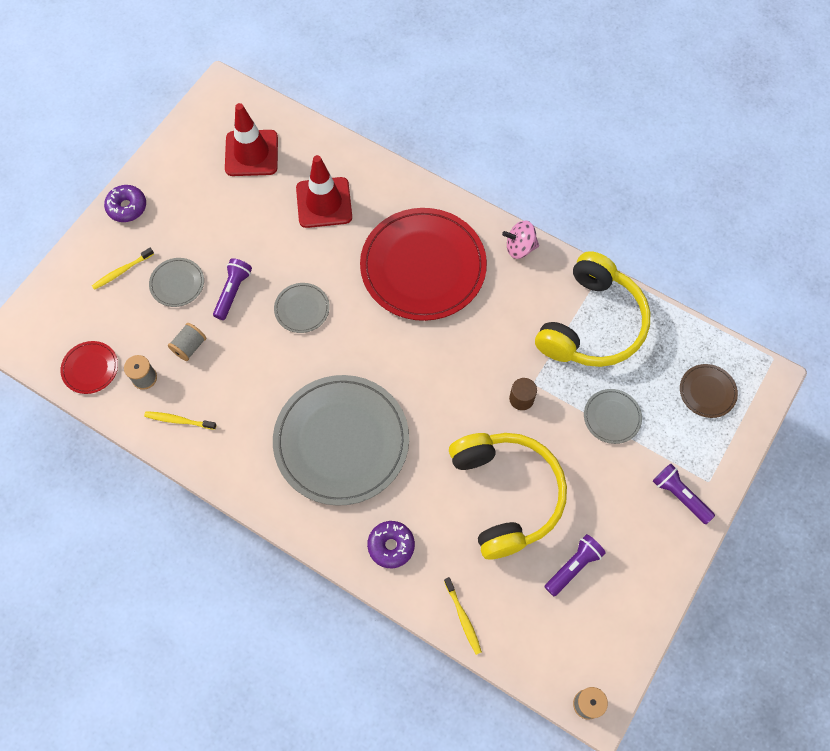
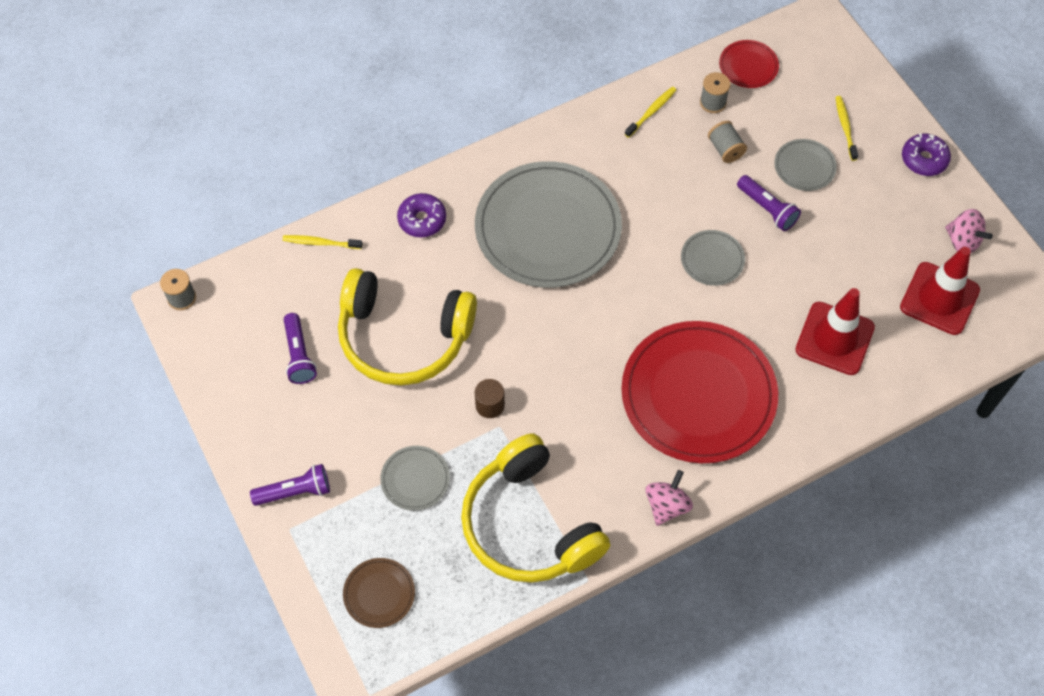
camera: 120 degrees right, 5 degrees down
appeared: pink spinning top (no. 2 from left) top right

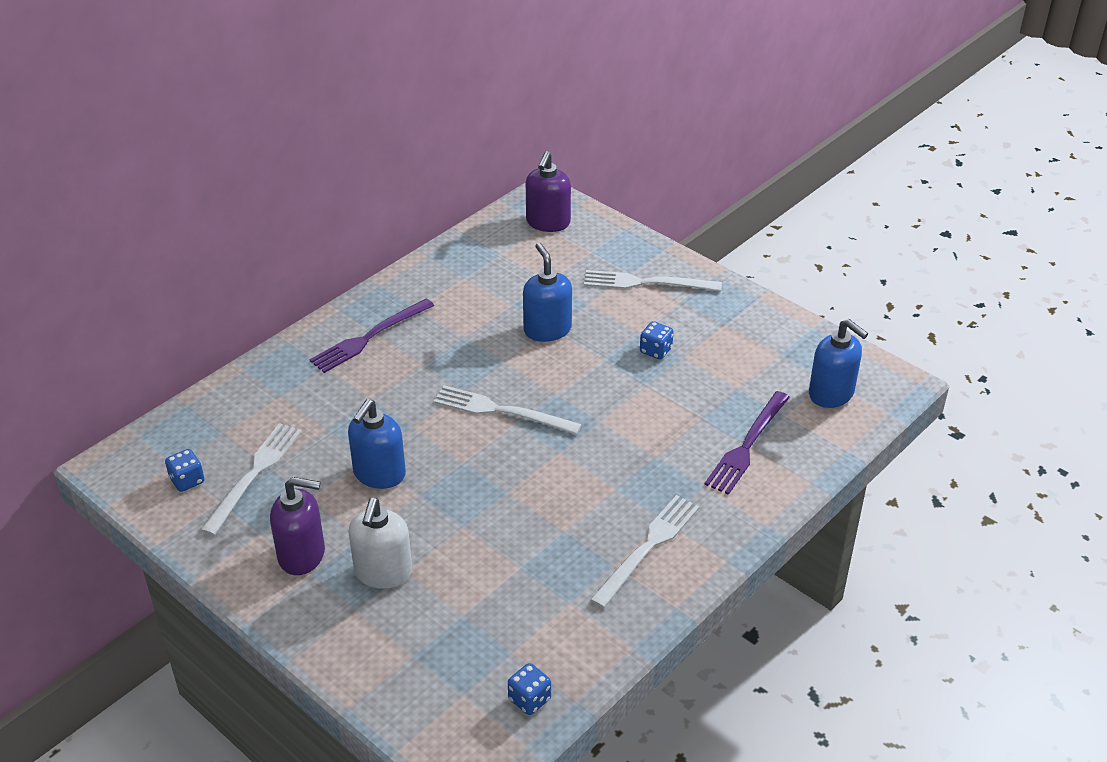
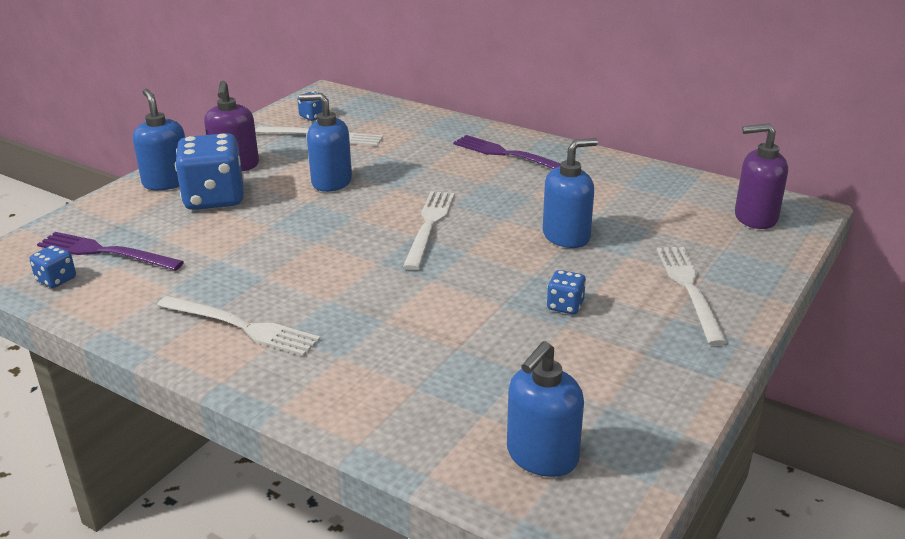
camera: 80 degrees right, 10 degrees down
appeared: blue soap dispenser (no. 1 from left) top left
relocated: purple fork (no. 2 from left in the first image) middle right to purple fork (no. 1 from left) middle left
exchanged: white soap dispenser bottom centre to blue dice (no. 2 from left) top left

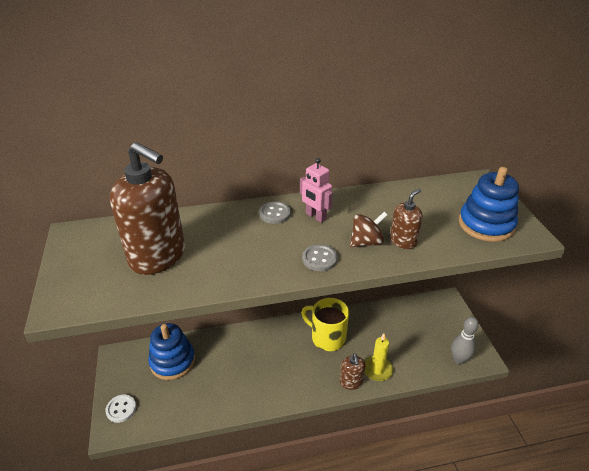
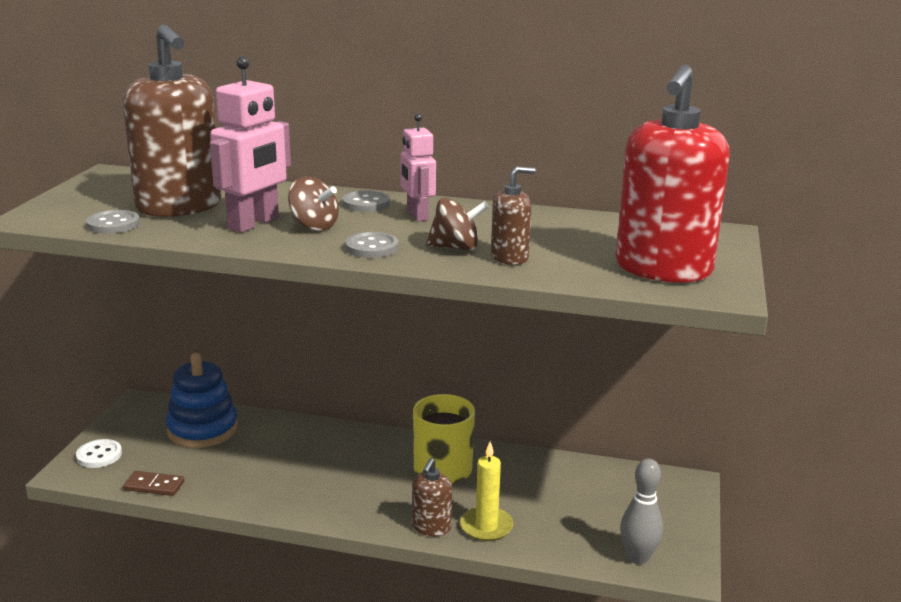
camera: 25 degrees right, 15 degrees down
appeared: pink robot (no. 1 from left) top left; brown spinning top (no. 1 from left) centre; grey button (no. 1 from left) middle left; brown domino bottom left
exchanged: blue stacking toy (no. 2 from left) middle right to red soap dispenser top right

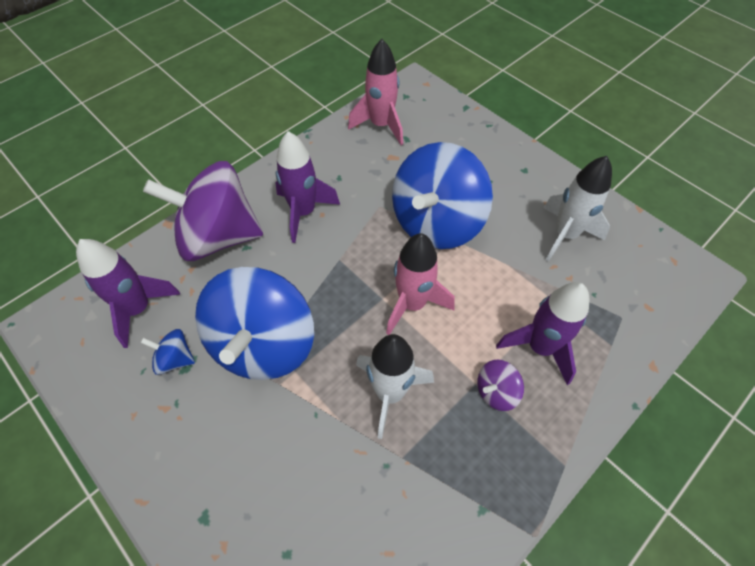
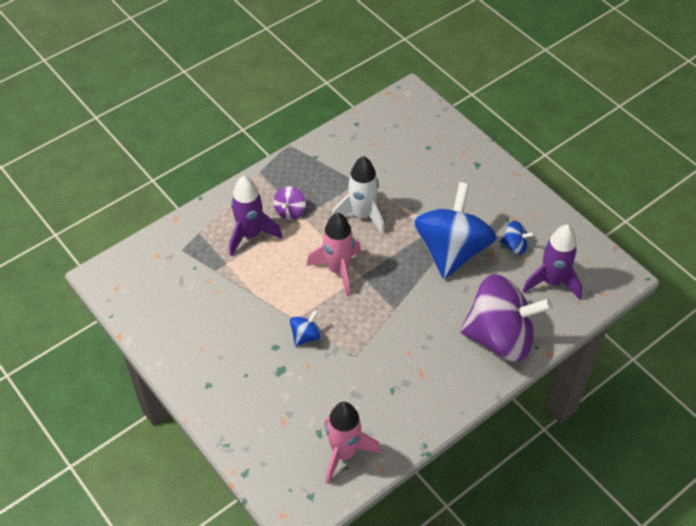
camera: 175 degrees left, 5 degrees down
missing: purple rocket (no. 2 from left) top centre; white rocket (no. 2 from left) middle right
spun: purple spinning top (no. 2 from left in the first image) bottom centre = centre 135 degrees clockwise
size: blue spinning top (no. 3 from left in the first image) centre = centre x0.42

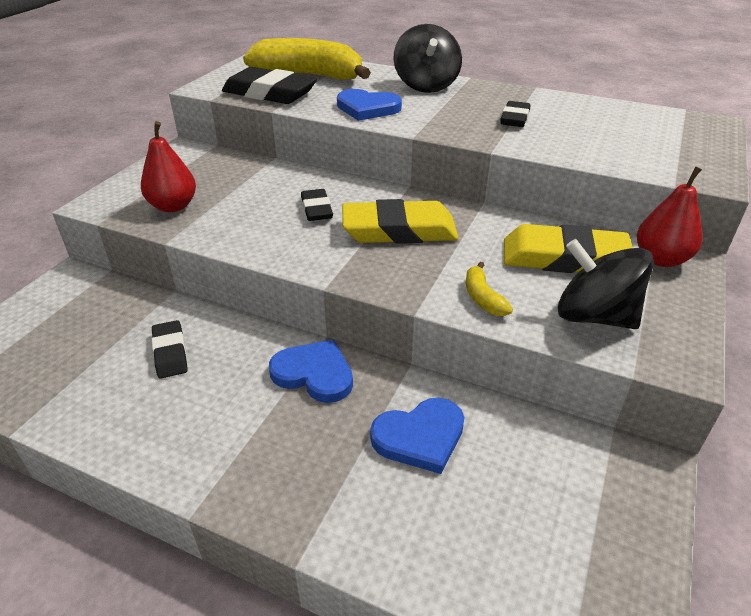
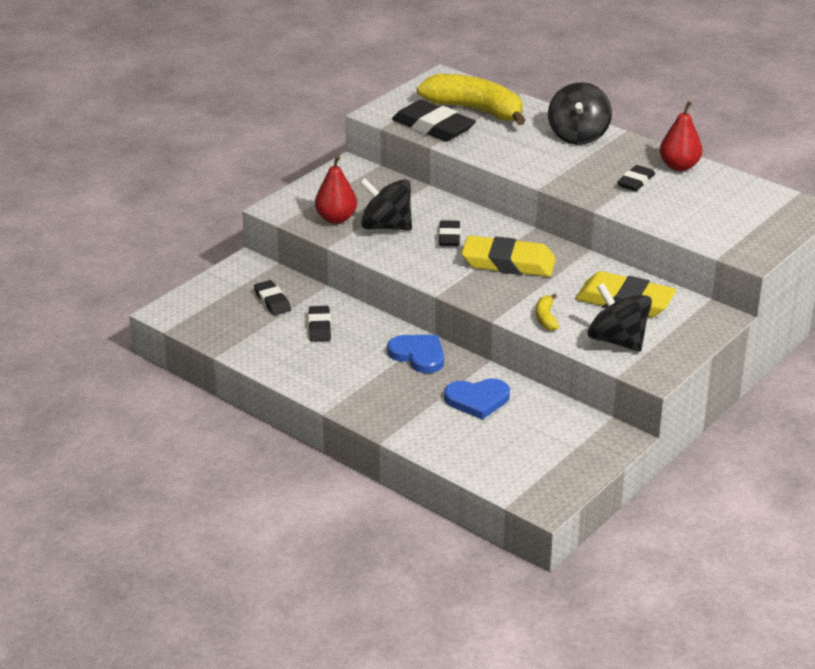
camera: 15 degrees right, 5 degrees down
missing: blue heart (no. 2 from left) top centre
appeared: black spinning top (no. 1 from left) top centre; black eraser (no. 1 from left) centre
relocated: red pear (no. 2 from left) middle right to top right

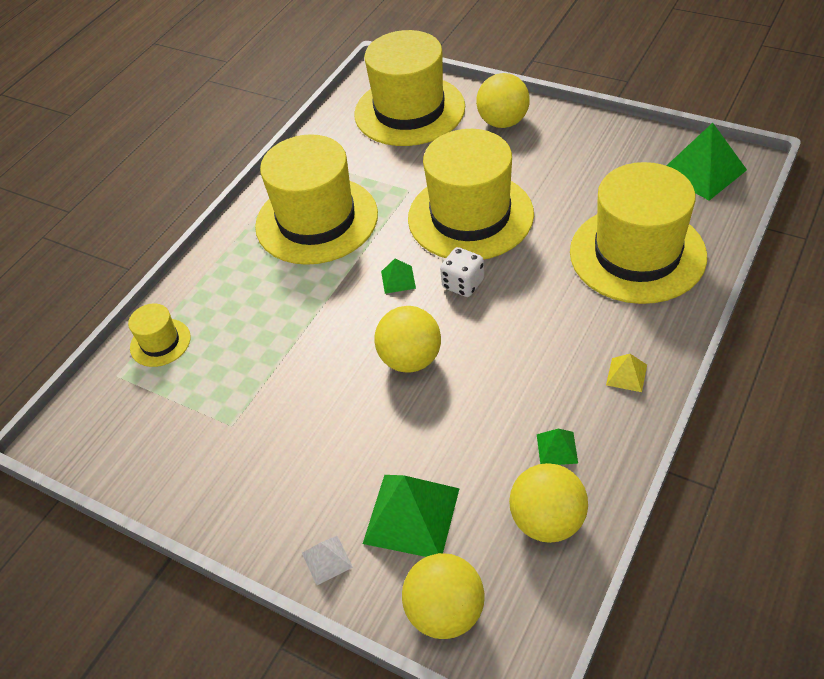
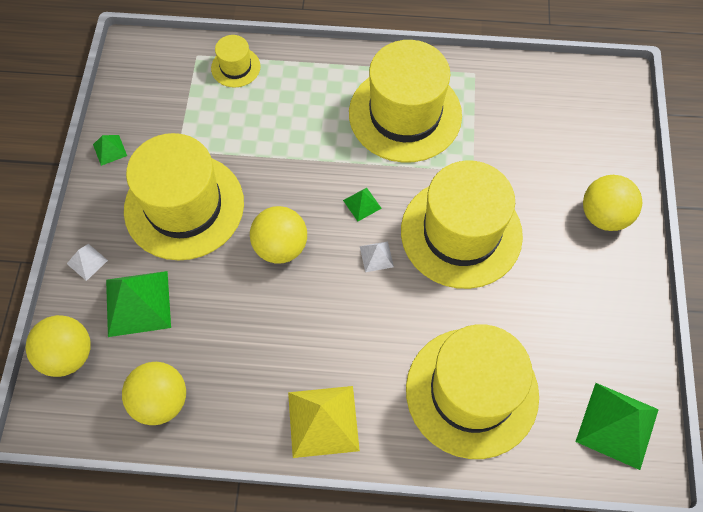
camera: 60 degrees right, 15 degrees up
relocated: yellow hat (no. 3 from left in the first image) top centre to yellow hat (no. 1 from left) middle left; green pyramid (no. 3 from left in the first image) middle right to green pyramid (no. 1 from left) top left
exchanged: white dice centre to white pyramid (no. 2 from left) centre
size: yellow pyramid middle right = bottom centre x2.07

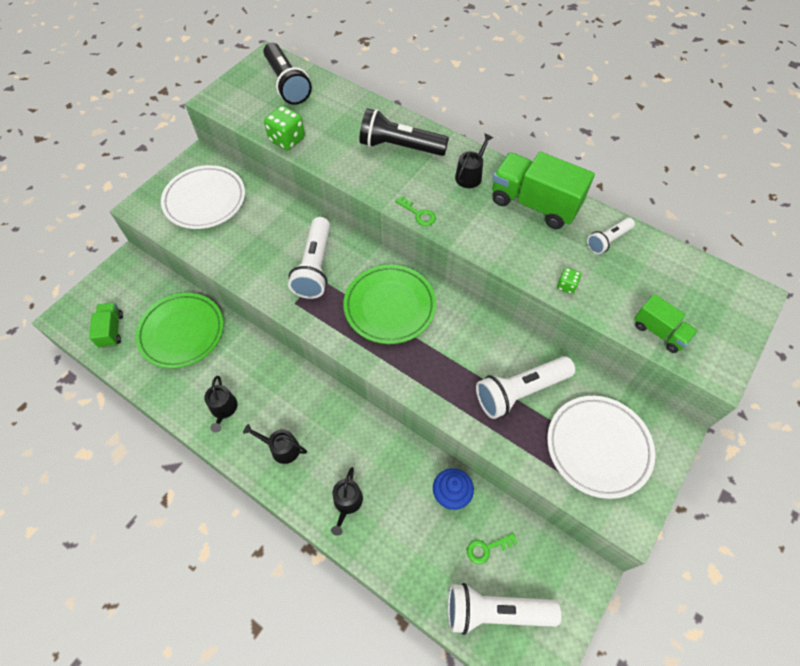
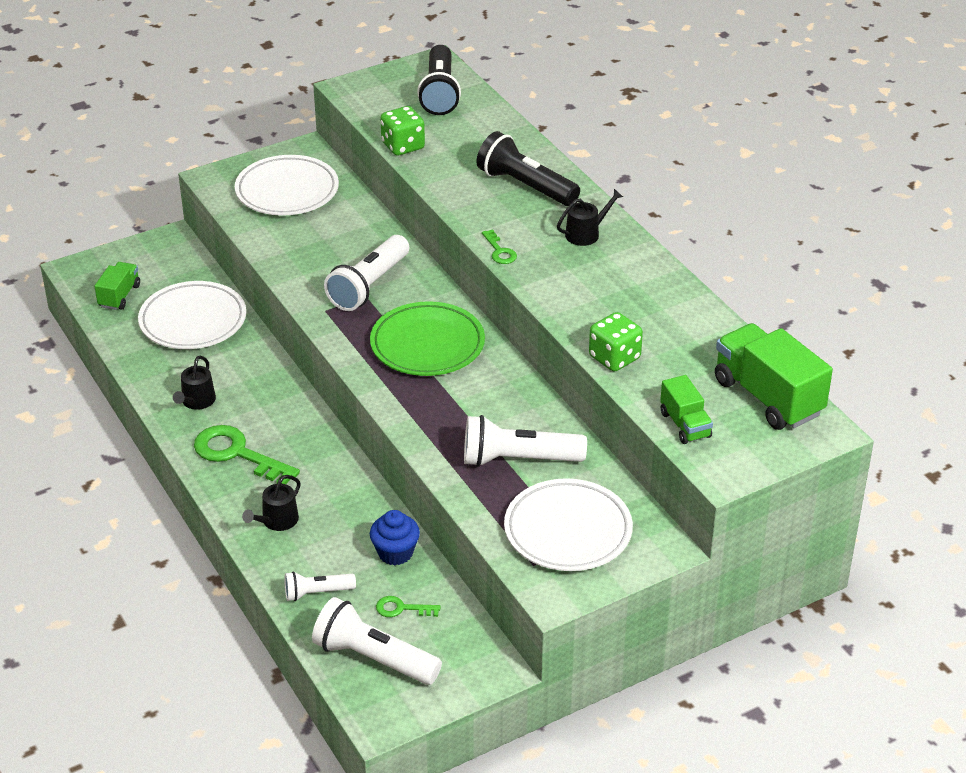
camera: 25 degrees right, 20 degrees down
relocated: green truck (no. 2 from left in the first image) top right to green truck (no. 3 from left) middle right; white flashlight (no. 4 from left in the first image) middle right to white flashlight (no. 1 from left) bottom left
exchanged: black watering can (no. 2 from left) bottom centre to green key (no. 1 from left) middle left
colour: green plate (no. 1 from left) middle left to white plate (no. 1 from left) middle left
size: green dice (no. 2 from left) middle right = centre x1.84

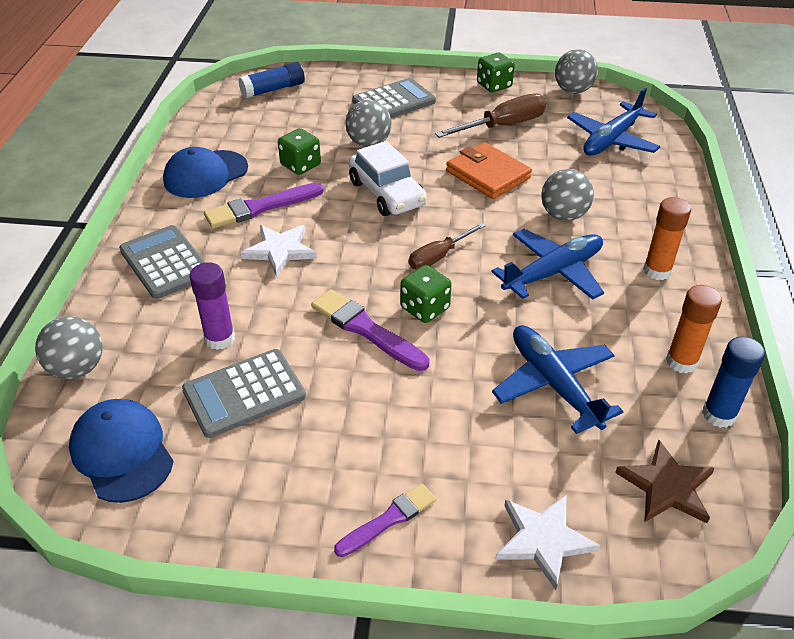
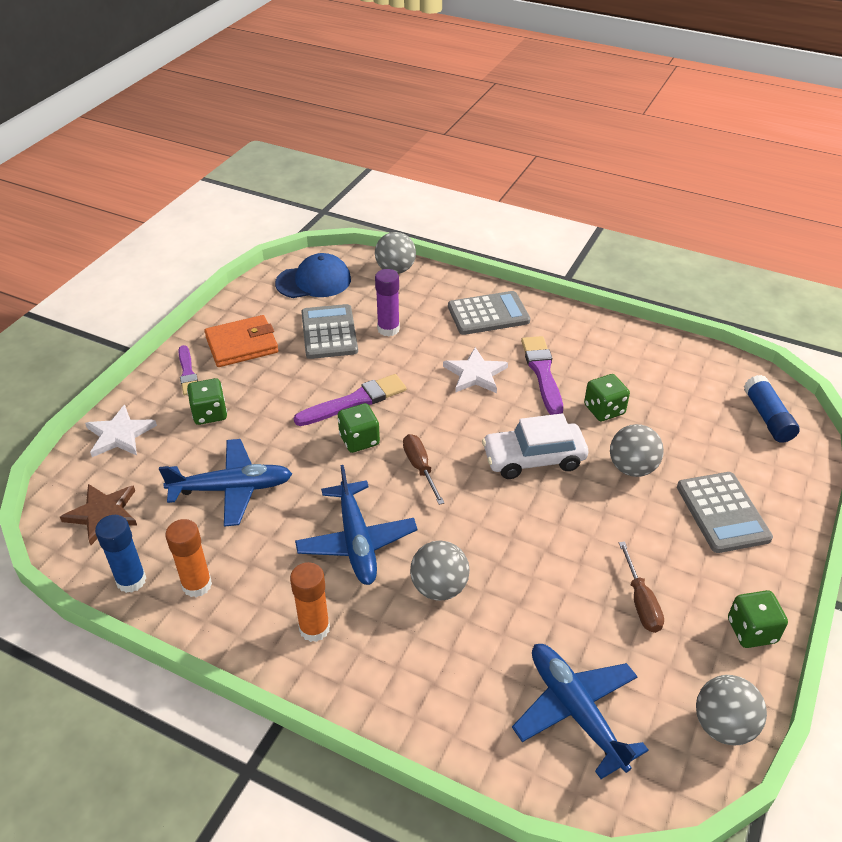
camera: 110 degrees right, 0 degrees up
missing: blue cap (no. 2 from left) top left
appeared: green dice (no. 1 from left) middle left
relocated: orange wallet top centre to middle left
size: brown screwdriver (no. 2 from left) top centre = bottom right x0.65

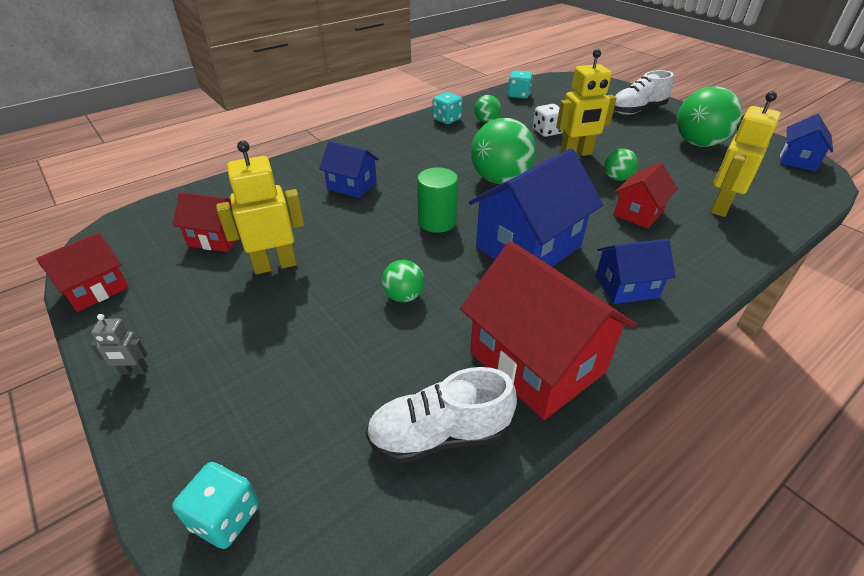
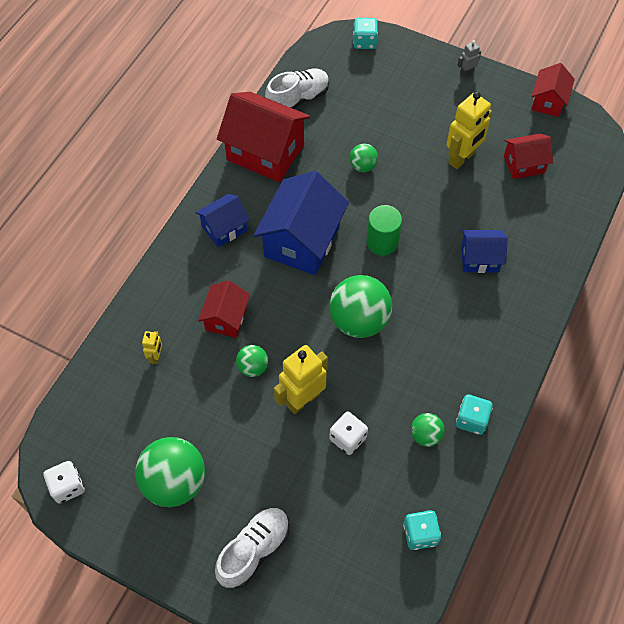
camera: 155 degrees right, 20 degrees up
exchanged: blue house (no. 4 from left) top right to white dice (no. 1 from left) bottom left
size: yellow robot (no. 3 from left in the first image) top right = middle left x0.48

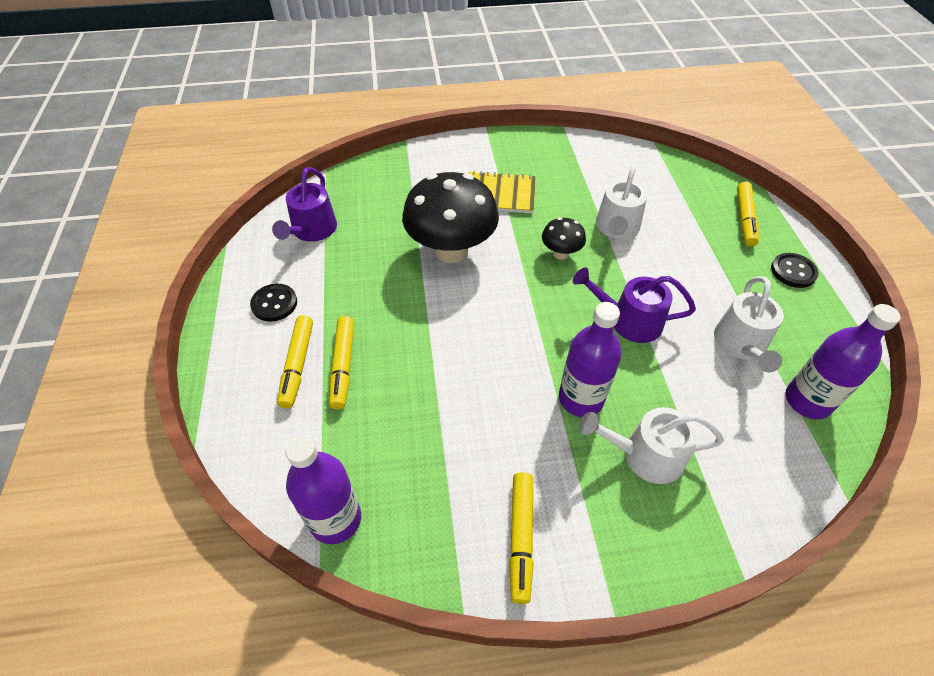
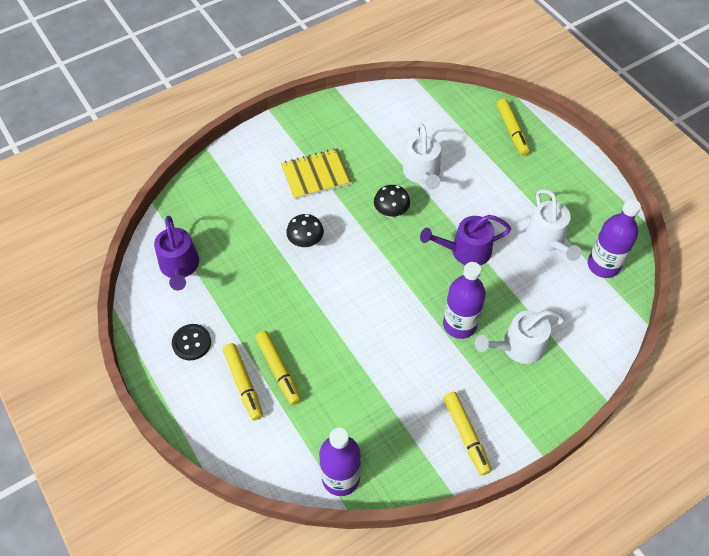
camera: 25 degrees left, 5 degrees up
missing: black button (no. 2 from left) middle right
size: black mushroom (no. 1 from left) top centre = centre x0.47

